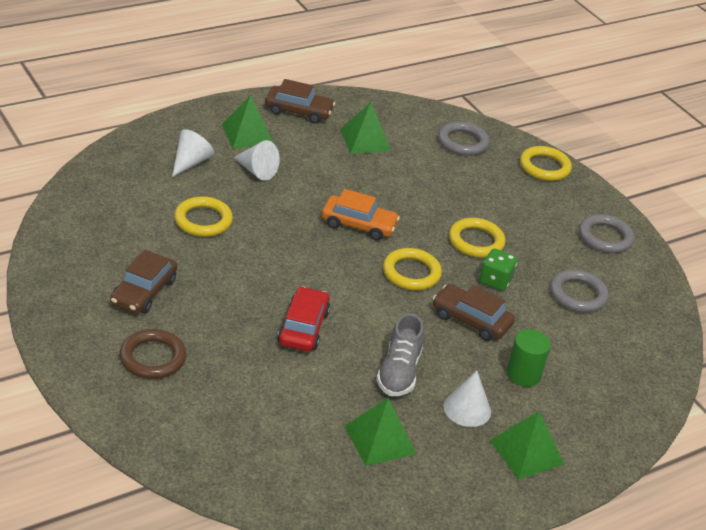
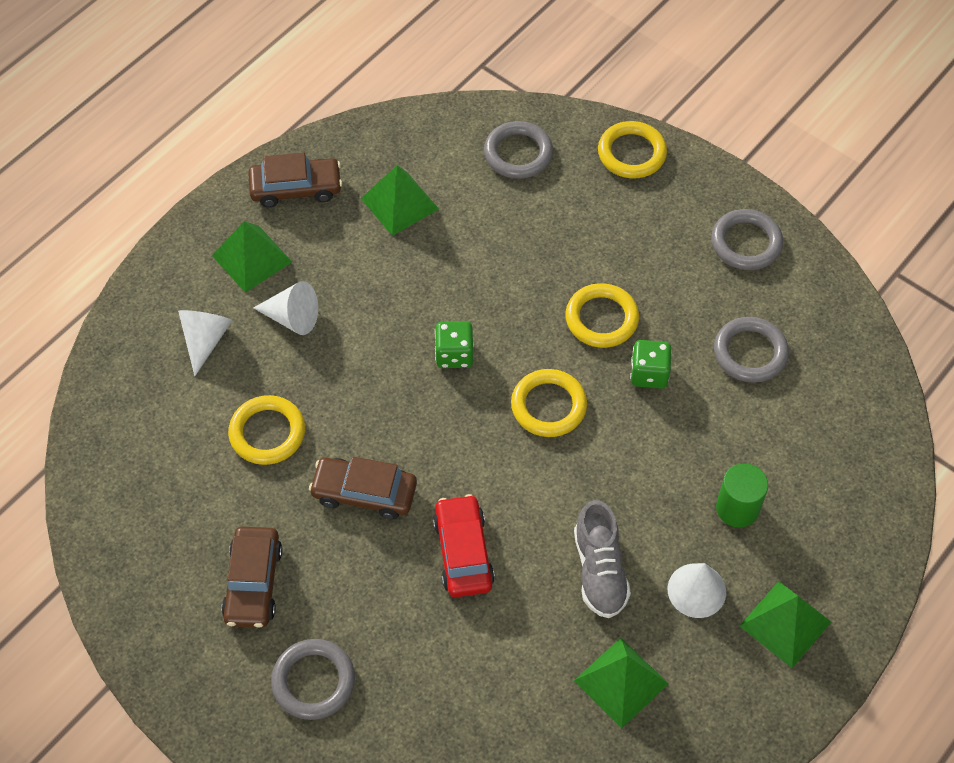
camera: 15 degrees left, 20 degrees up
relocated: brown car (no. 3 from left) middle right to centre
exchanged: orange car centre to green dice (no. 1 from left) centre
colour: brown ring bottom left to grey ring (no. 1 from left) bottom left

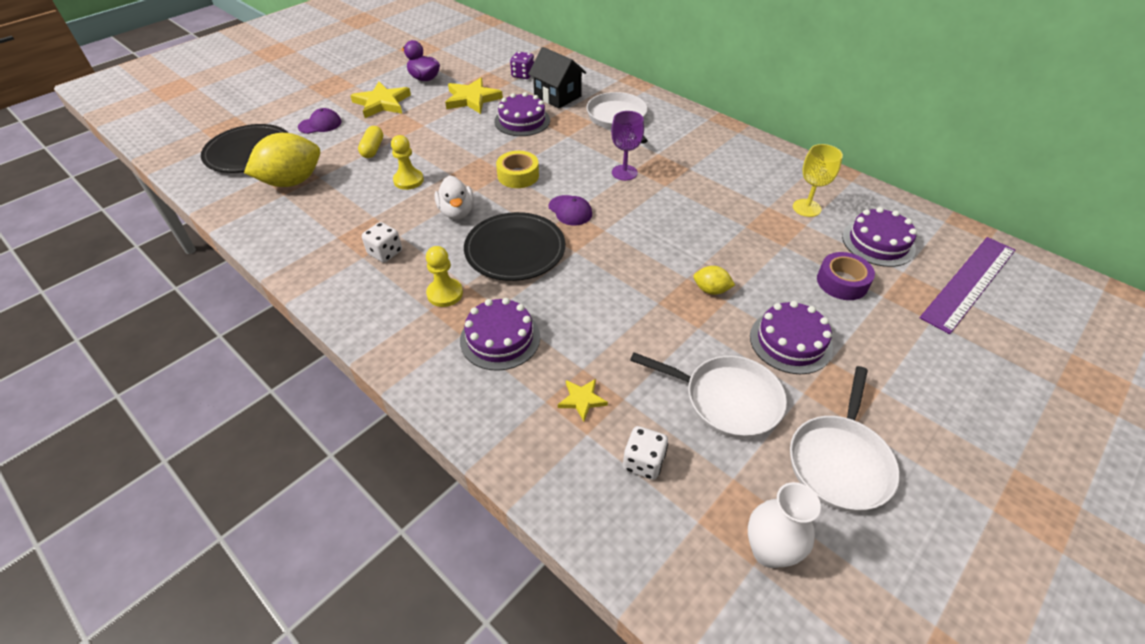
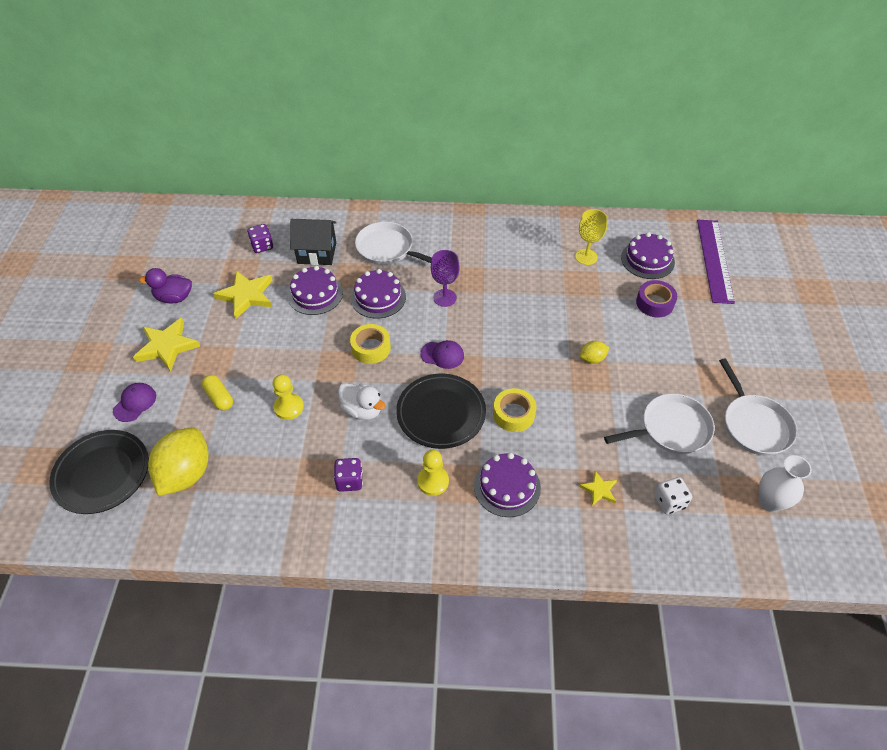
camera: 40 degrees left, 5 degrees up
appeared: yellow tape (no. 2 from left) centre
relocated: purple cake (no. 3 from left in the first image) middle right to purple cake (no. 2 from left) centre
colour: white dice (no. 1 from left) centre to purple dice (no. 2 from left) centre

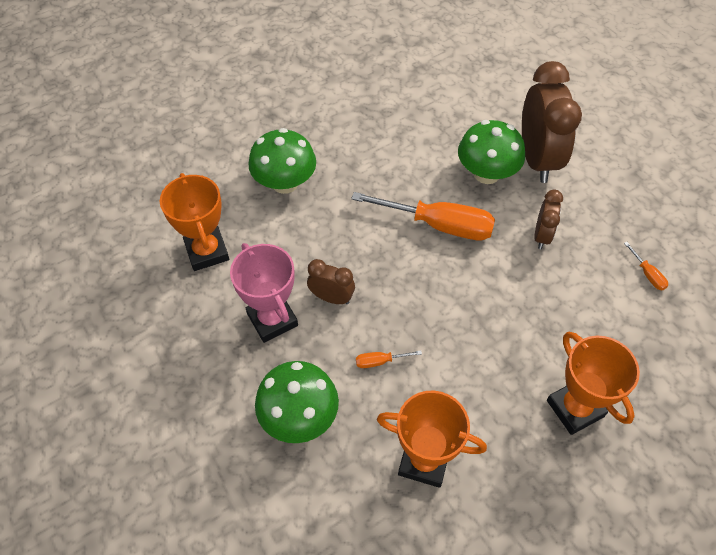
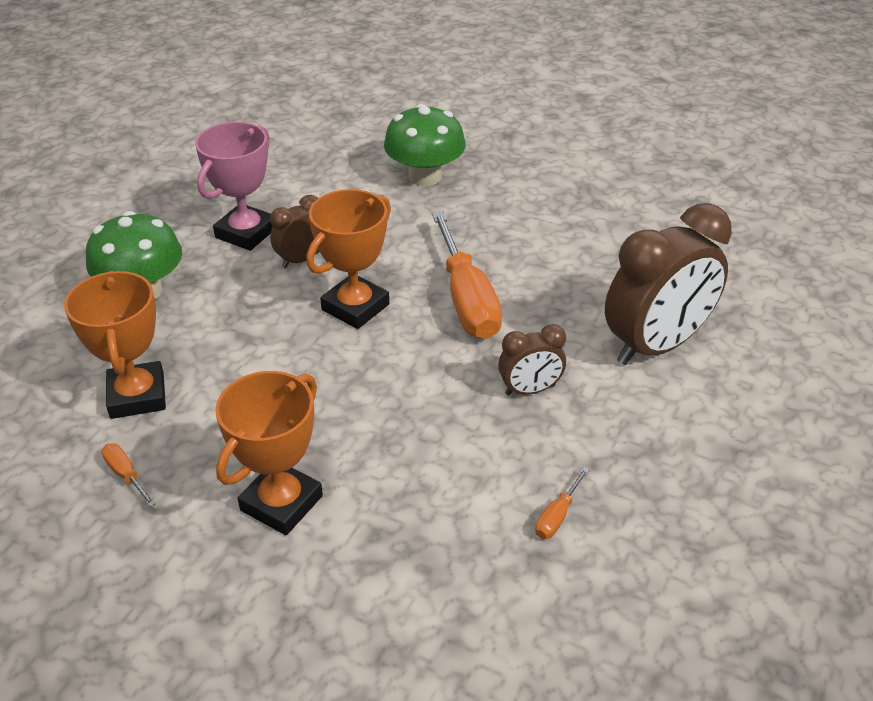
camera: 60 degrees right, 15 degrees down
missing: green mushroom (no. 3 from left) top right
relocated: orange trophy (no. 1 from left in the first image) middle left to orange trophy (no. 3 from left) centre; orange screwdriver (no. 1 from left) centre to bottom left
spun: brown clock (no. 1 from left) centre = top centre 120 degrees counterclockwise

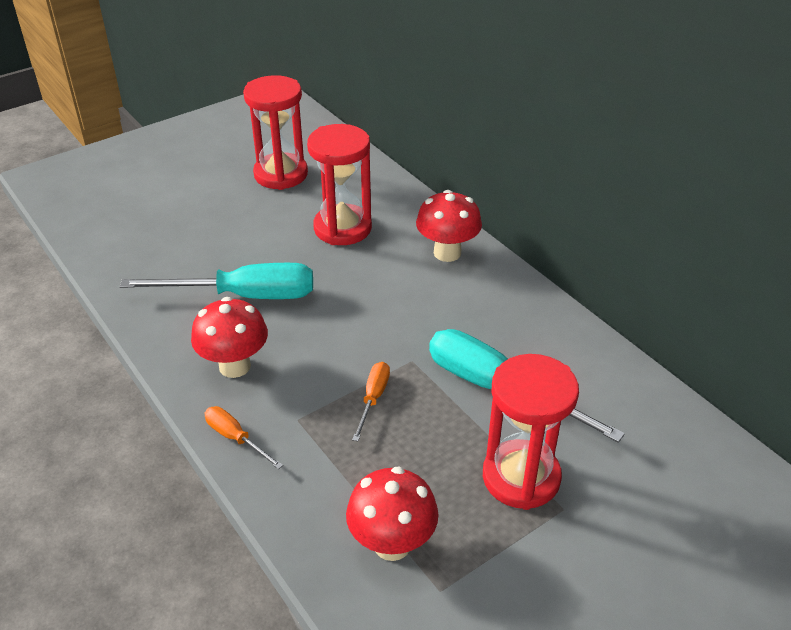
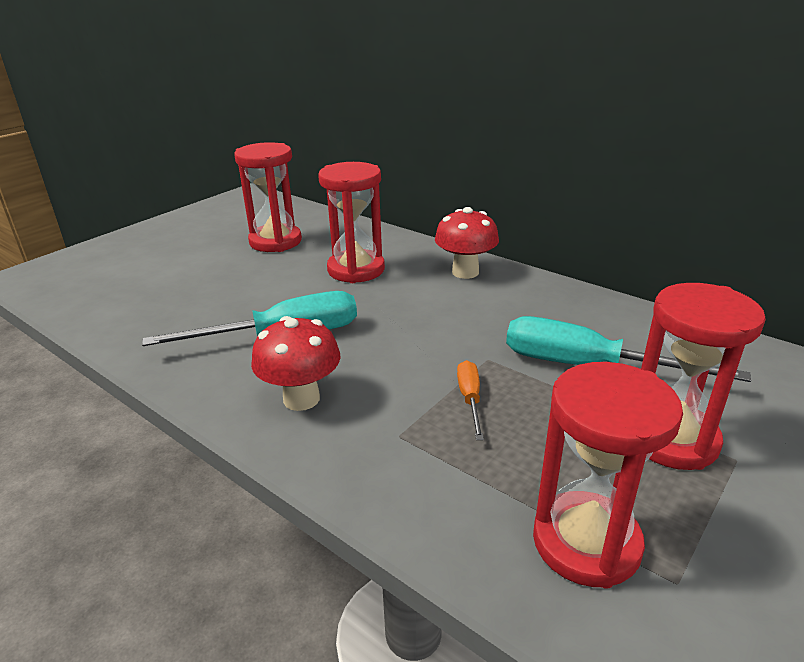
camera: 15 degrees left, 10 degrees down
missing: orange screwdriver (no. 1 from left) bottom left
exchanged: red mushroom (no. 2 from left) bottom centre to red hourglass (no. 3 from left) bottom right

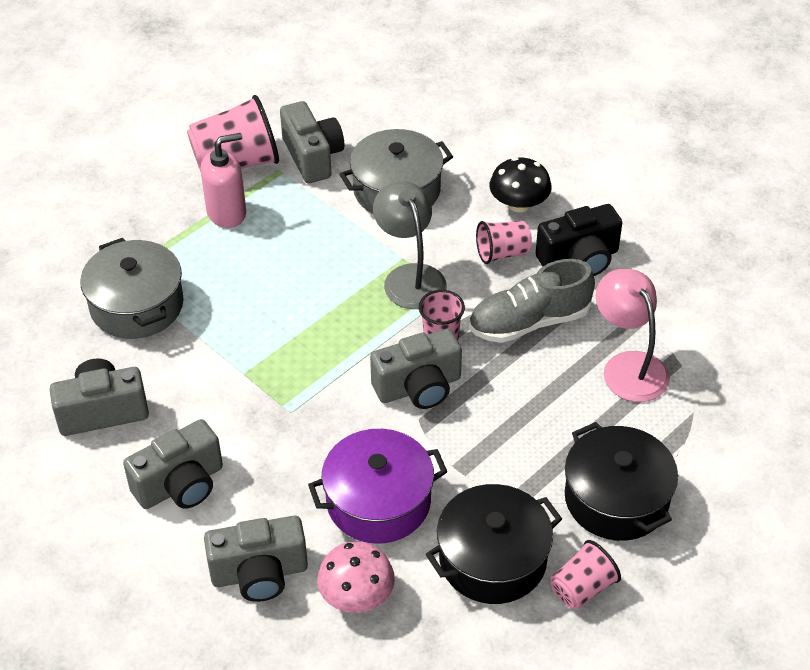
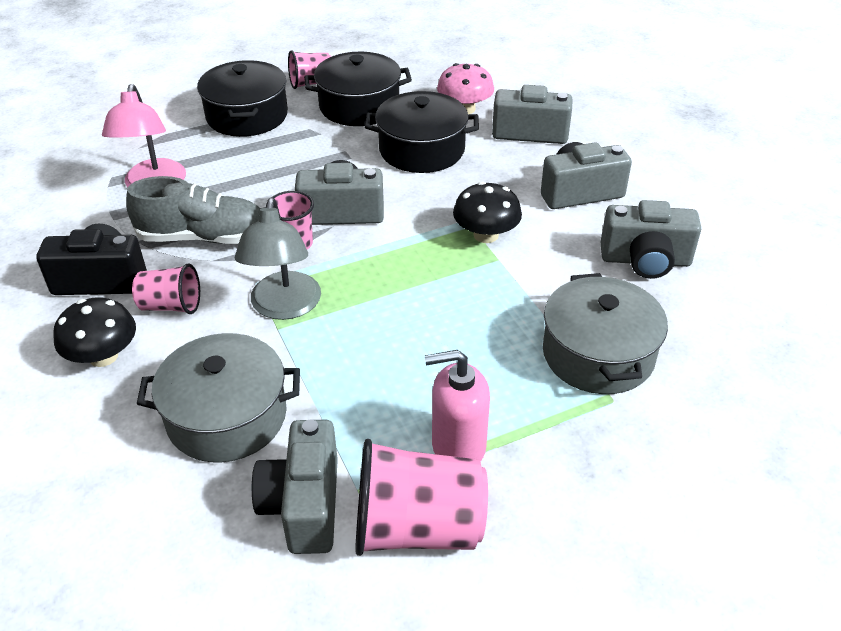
camera: 160 degrees left, 5 degrees down
appeared: black mushroom (no. 2 from left) centre
colour: purple pot bottom centre to black pot (no. 3 from left) top centre

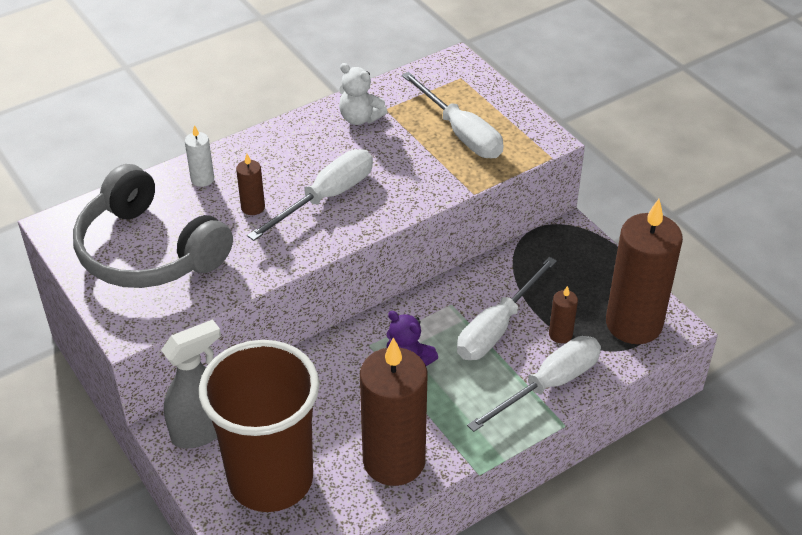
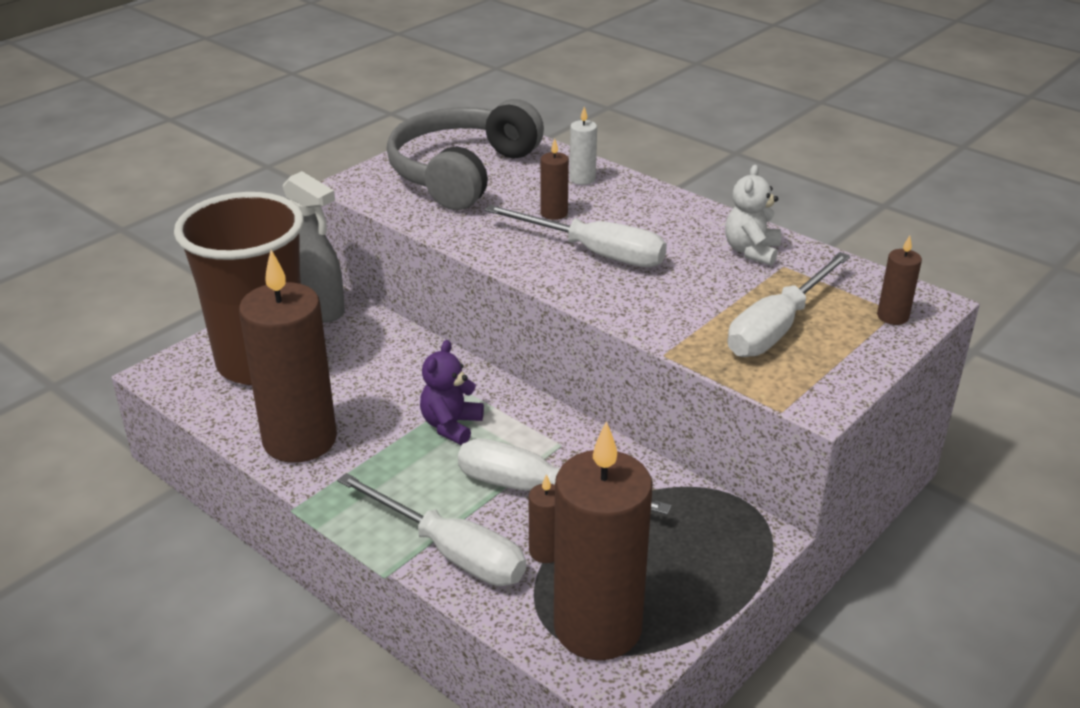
camera: 75 degrees right, 10 degrees down
appeared: brown candle (no. 5 from left) middle right

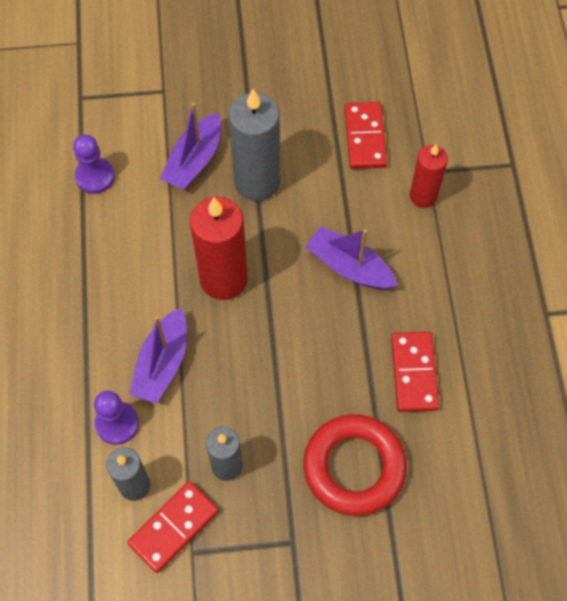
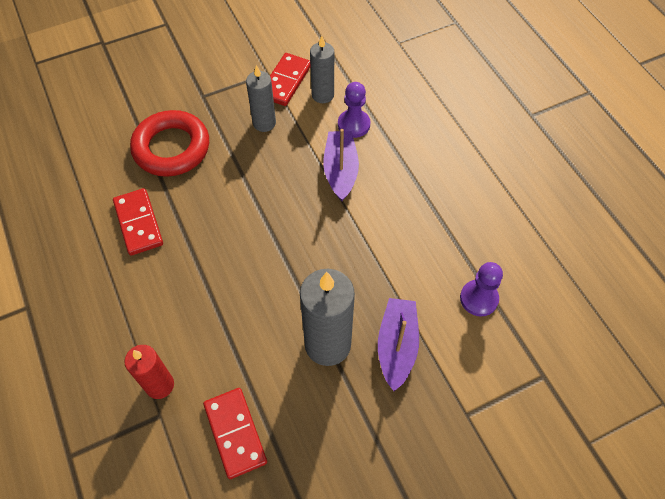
camera: 160 degrees right, 5 degrees down
missing: red candle (no. 1 from left) centre; purple boat (no. 3 from left) centre

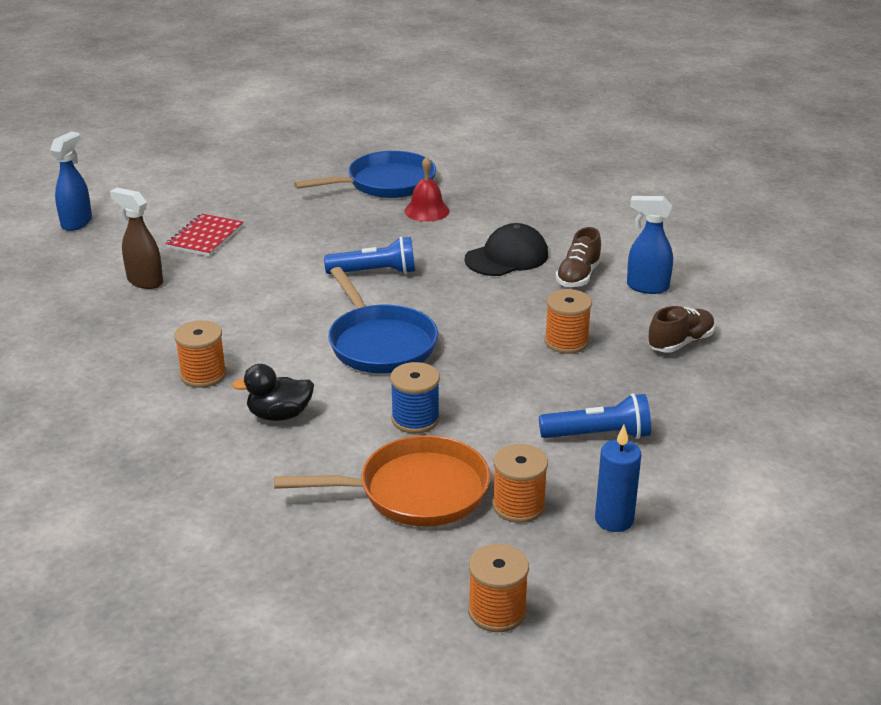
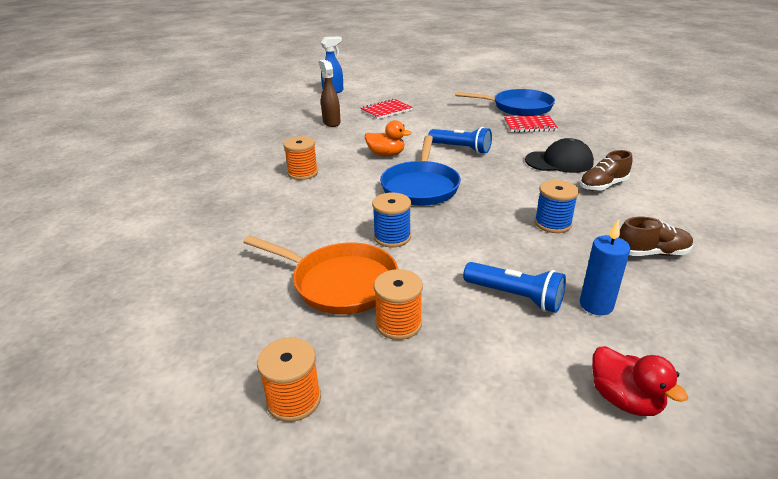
camera: 35 degrees right, 0 degrees up
missing: blue spray bottle (no. 2 from left) middle right; black duck middle left
appeared: orange duck top centre; red duck bottom right
relocated: blue candle bottom right to middle right
exchanged: red bell top centre to red notebook (no. 2 from left) top right
colour: orange spool (no. 4 from left) centre to blue spool (no. 2 from left) middle right

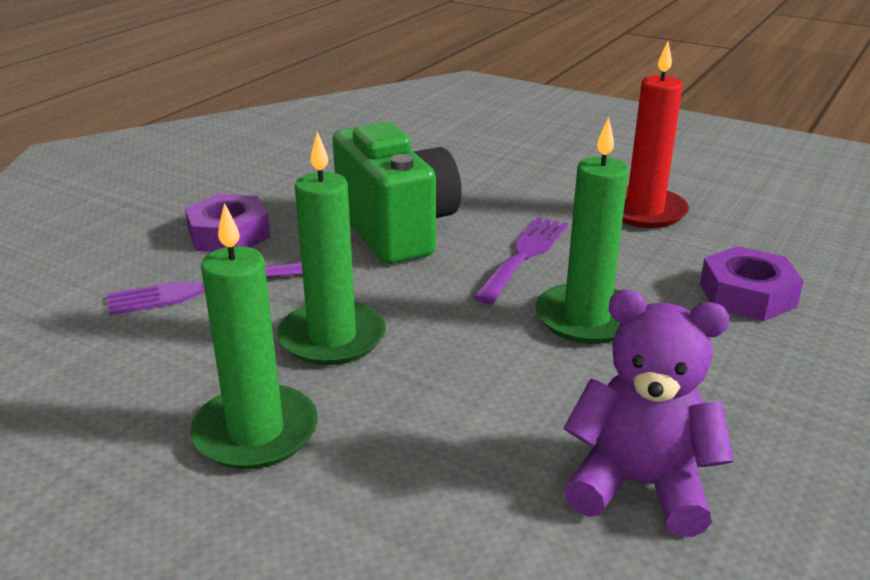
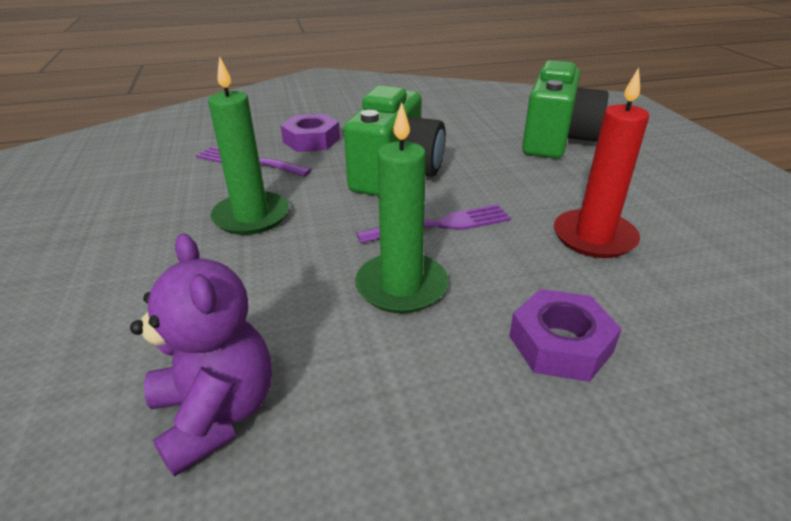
camera: 45 degrees right, 5 degrees up
missing: green candle (no. 1 from left) middle left
appeared: green camera (no. 2 from left) top right

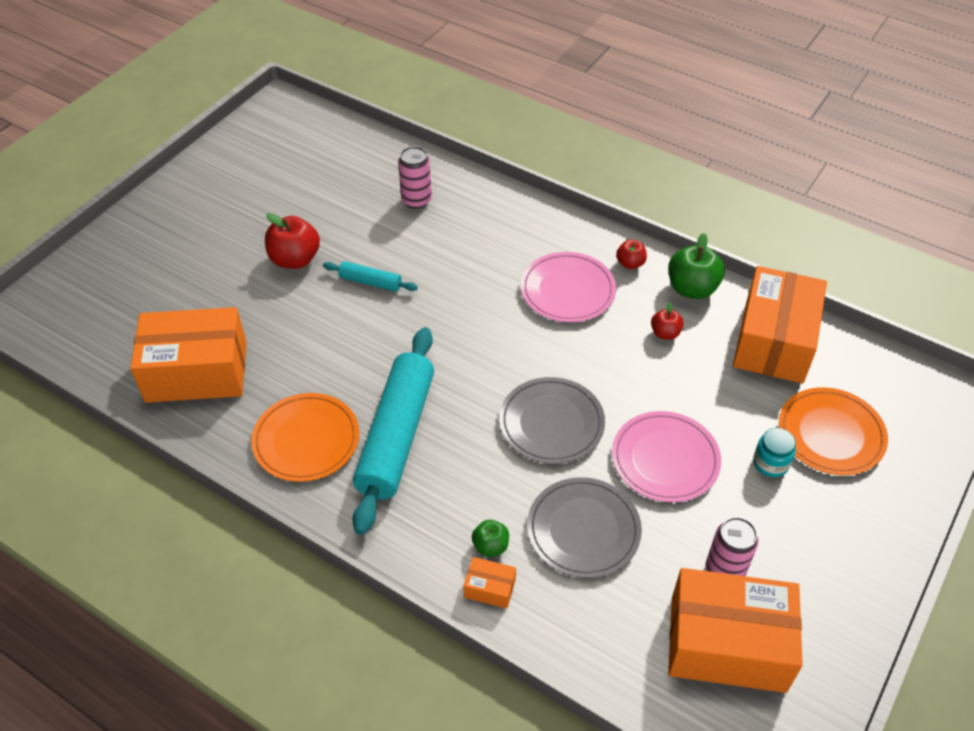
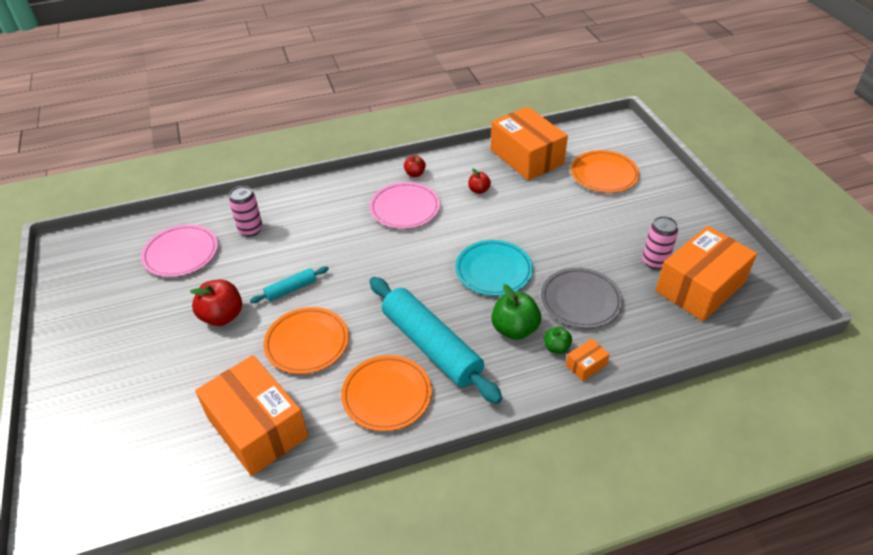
camera: 50 degrees left, 5 degrees down
missing: turquoise jar middle right
appeared: orange plate (no. 1 from left) centre
relocated: green apple (no. 2 from left in the first image) middle right to green apple (no. 1 from left) centre; pink plate (no. 2 from left in the first image) middle right to pink plate (no. 1 from left) middle left
colour: grey plate (no. 1 from left) centre to turquoise plate centre
spun: orange box (no. 1 from left) middle left = bottom left 75 degrees counterclockwise

